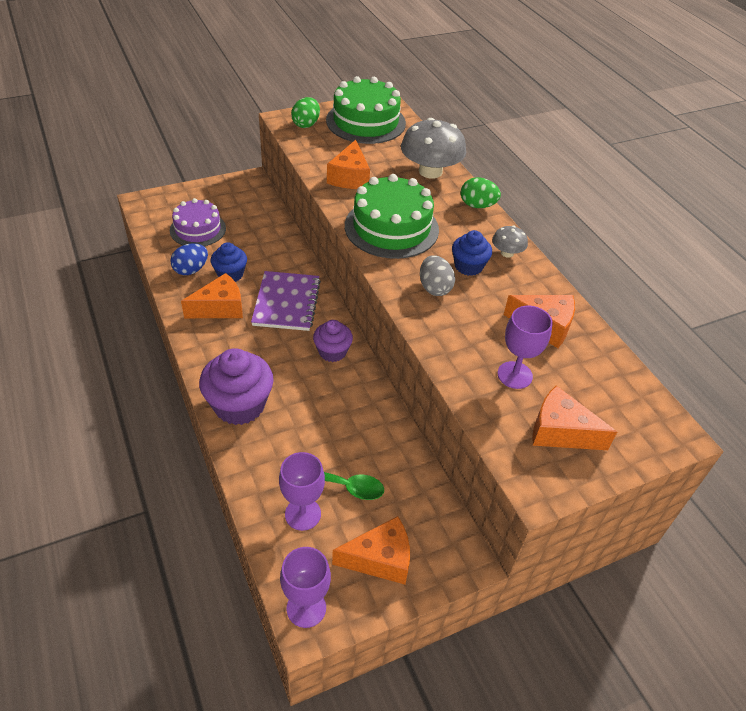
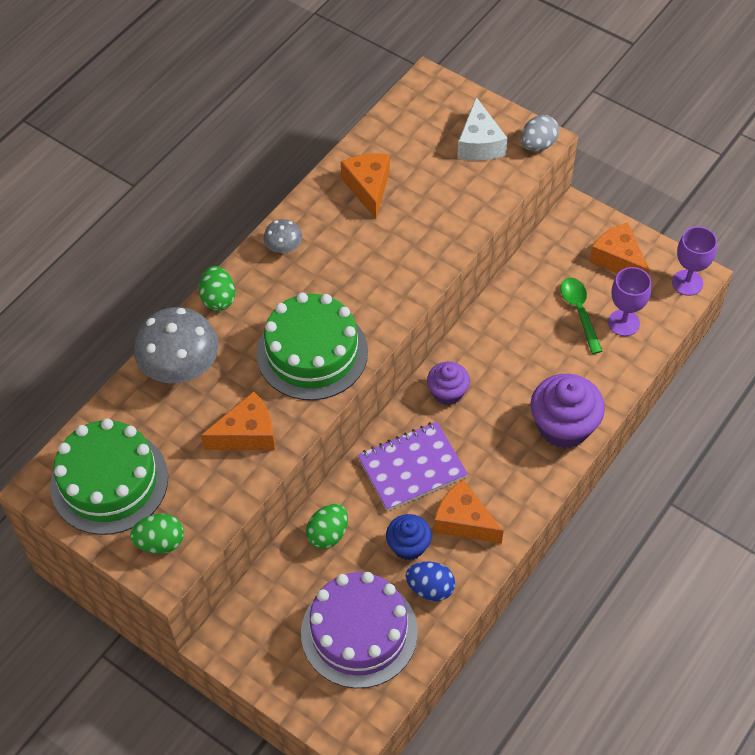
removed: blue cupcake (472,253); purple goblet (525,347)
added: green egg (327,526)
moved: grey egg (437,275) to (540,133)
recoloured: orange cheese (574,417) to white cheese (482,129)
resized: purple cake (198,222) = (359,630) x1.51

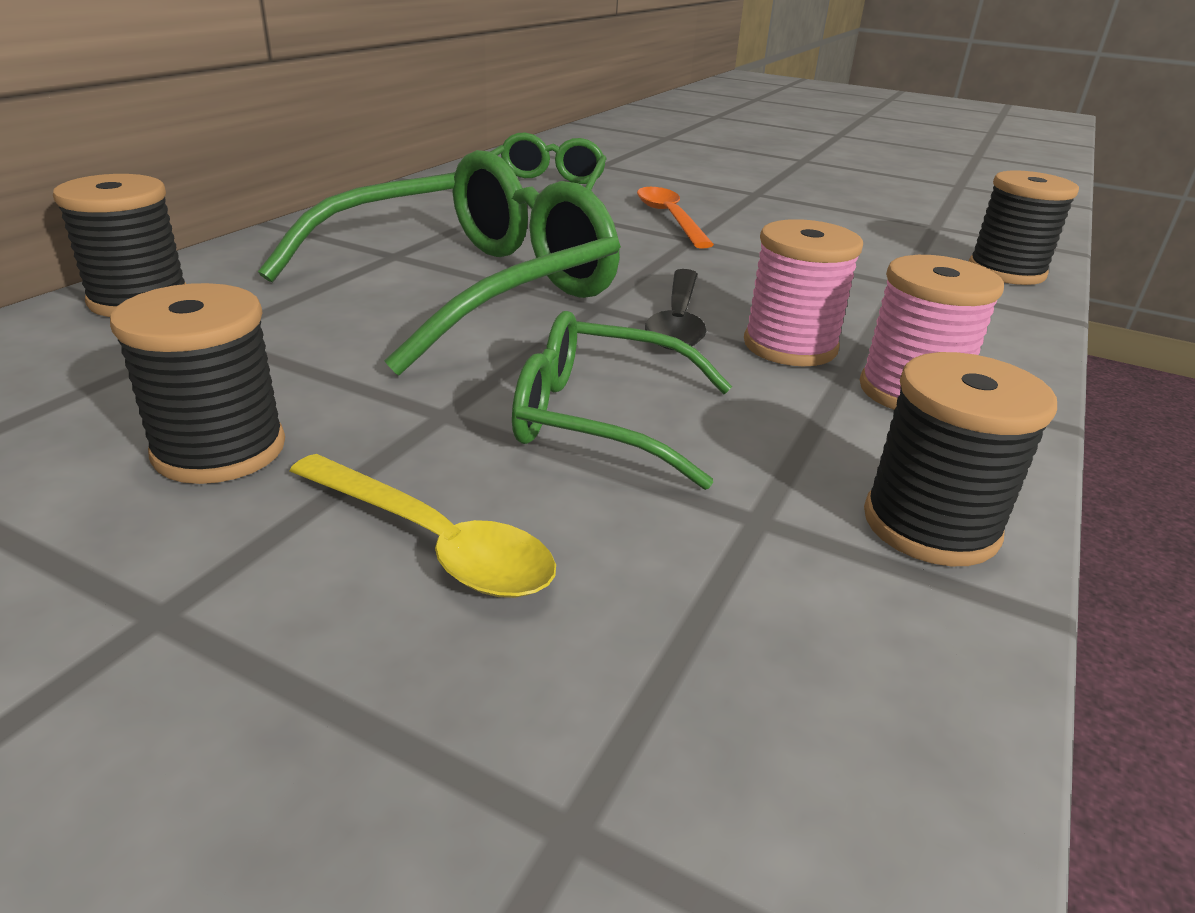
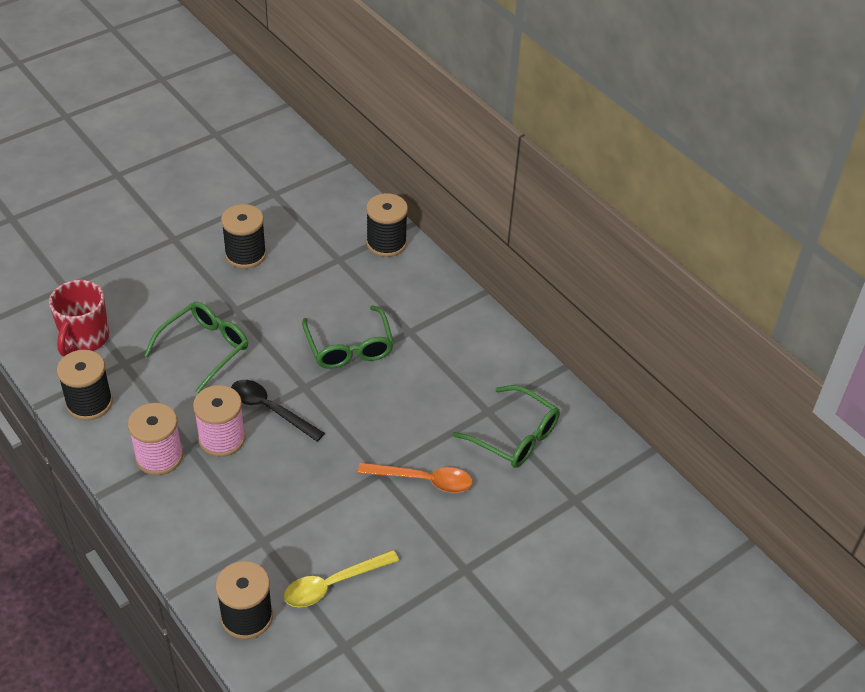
added: red mug (79,318)
moved: yellow spoon (423,526) to (341,578)
resized: green glasses (439,263) = (348,337) x0.57

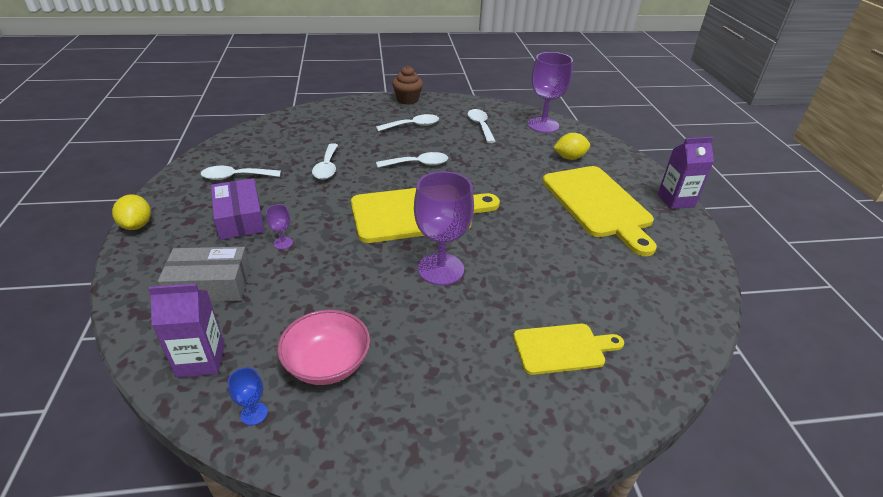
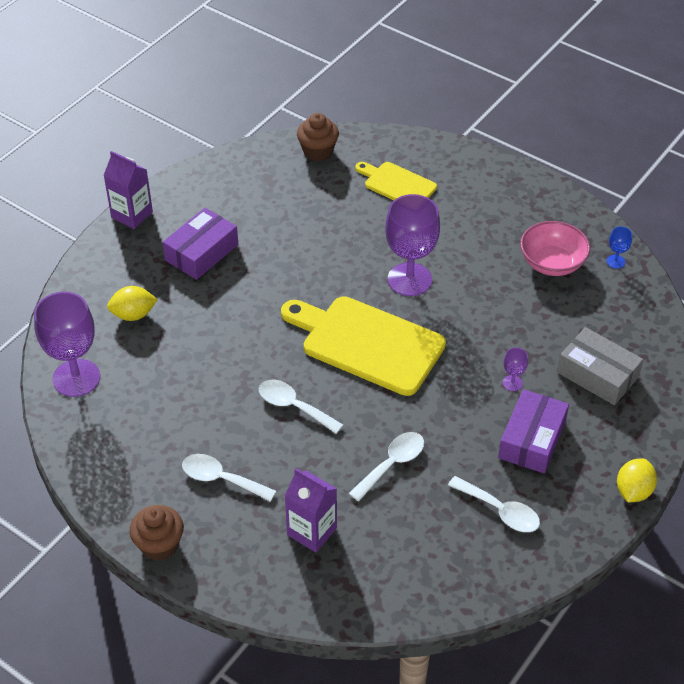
removed: white spoon (482,126)
added: brown cupcake (318,137)
moved: purple carton (186,331) to (311,510)
replaced: yellow cutting board (599,211) to purple box (200,244)
turned: yellow lemon (571,146) = (132,303) 45 degrees counterclockwise

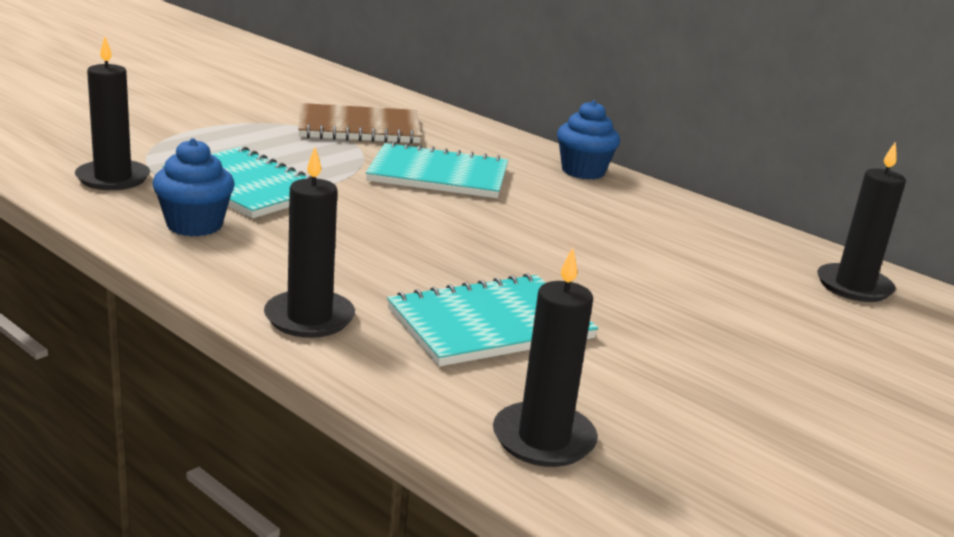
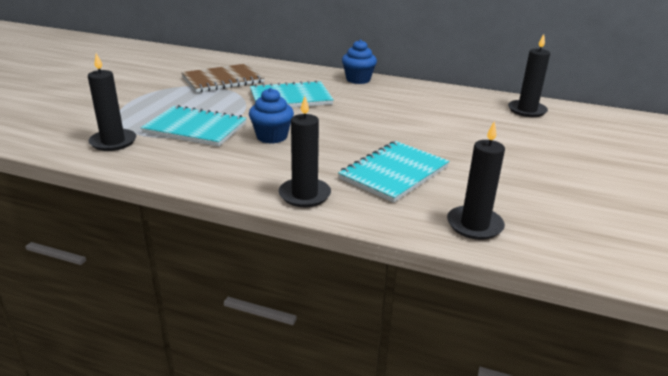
moved: blue cupcake (193,187) to (271,116)

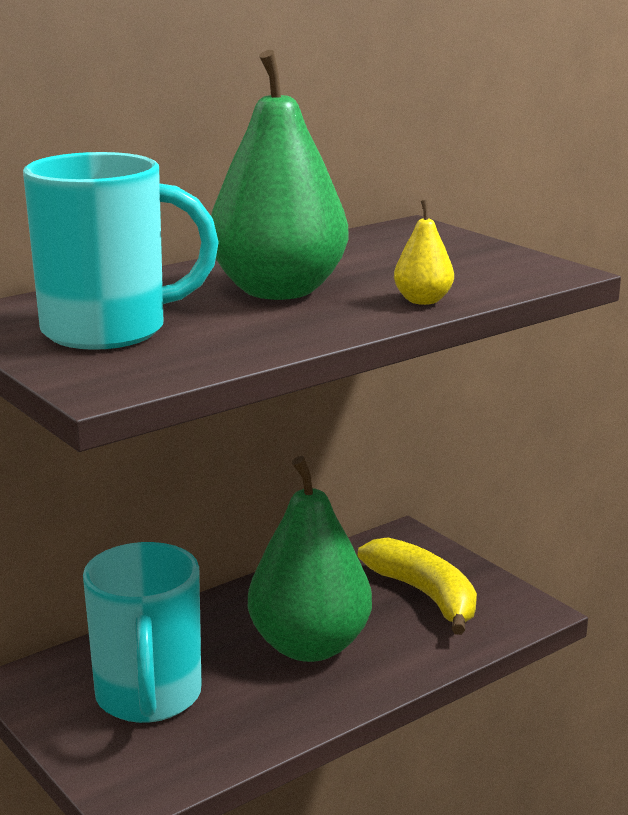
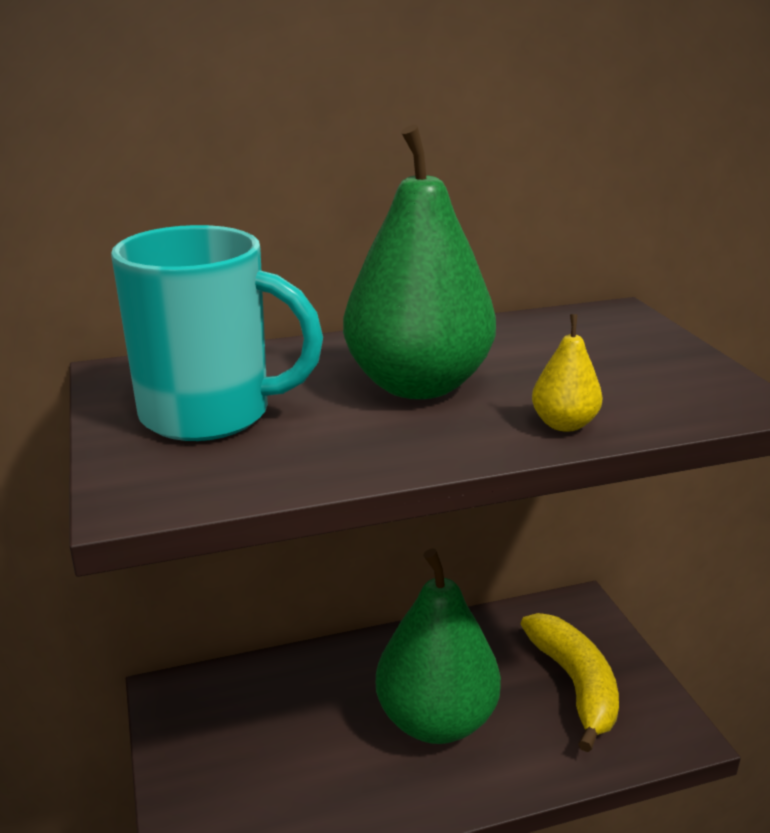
removed: turquoise mug (142,632)

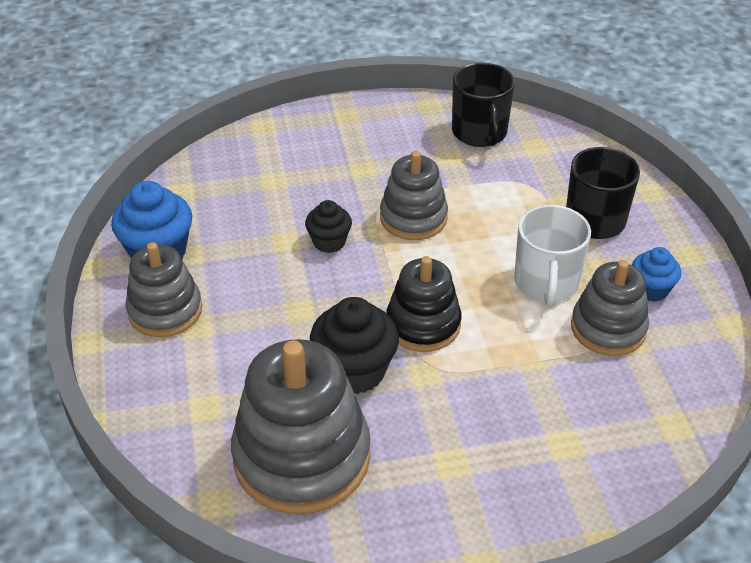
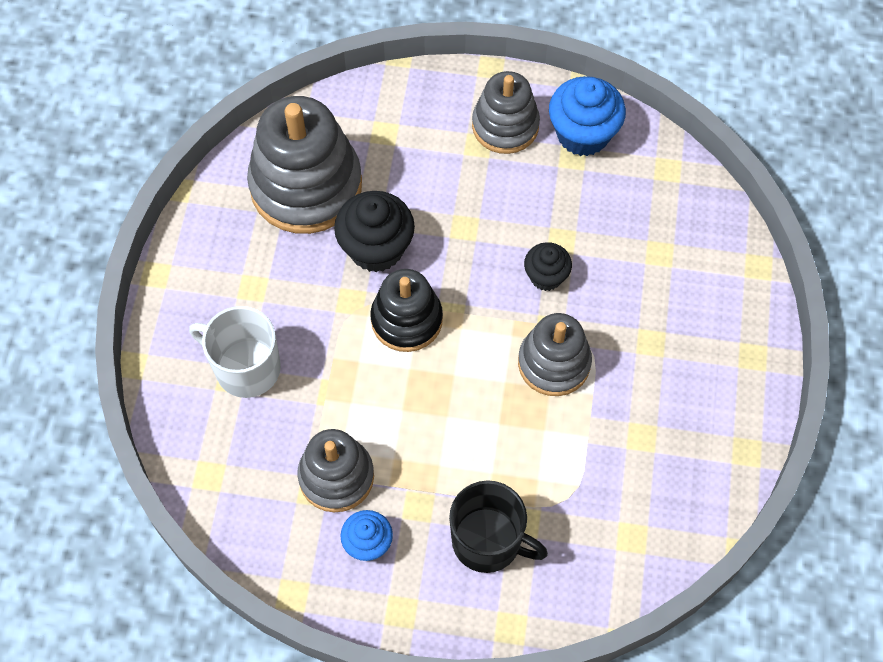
removed: black mug (483,105)
moved: white mug (552,255) to (235,352)

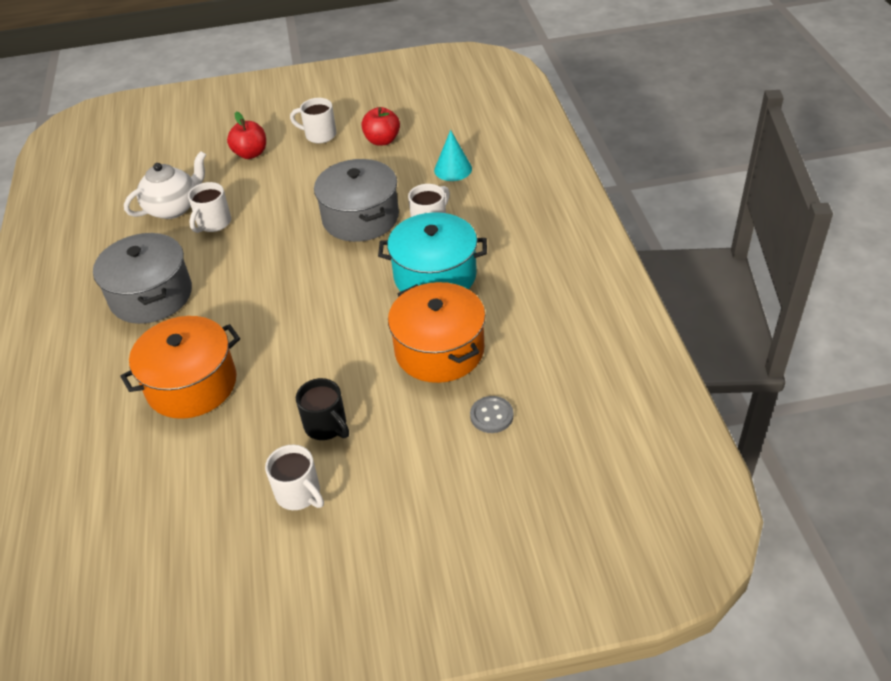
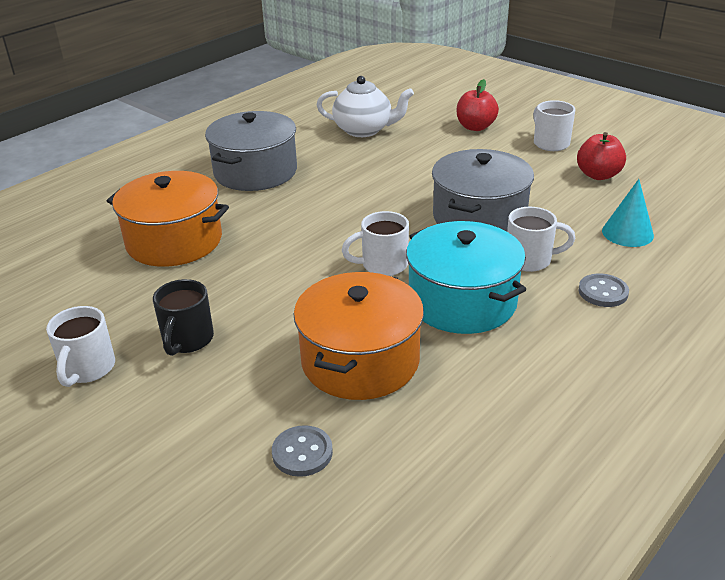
added: grey button (603,290)
moved: white mug (209,207) to (375,243)

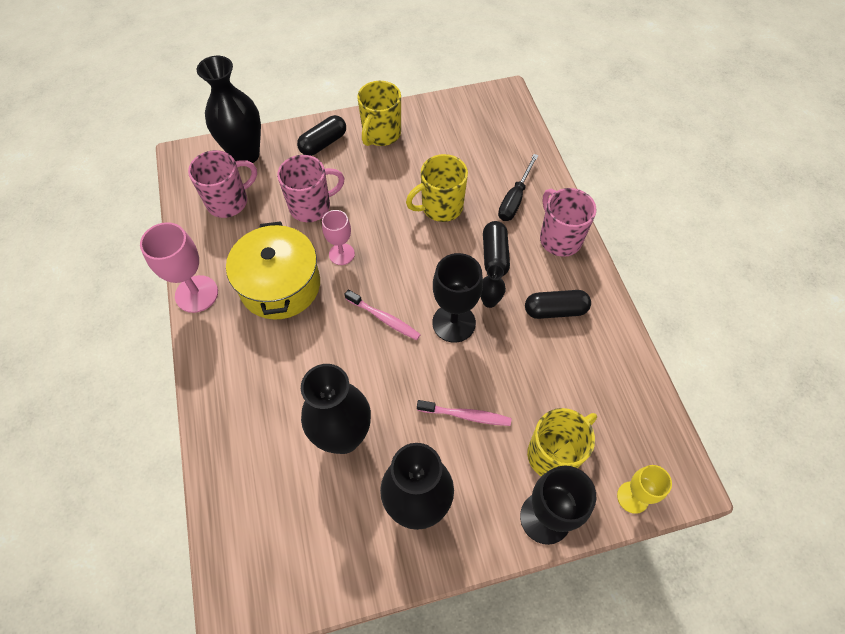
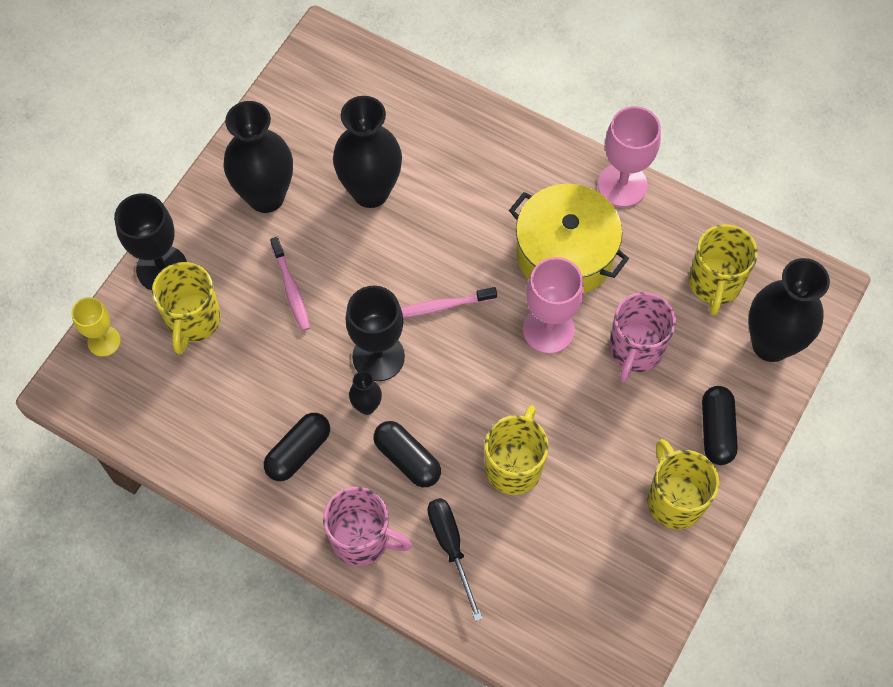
recoloured: pink mug (222,184) to yellow mug (723,270)
turned: pink toothbrush (464,413) = (290,284) 75 degrees counterclockwise
resized: pink goblet (338,237) = (553,305) x1.59

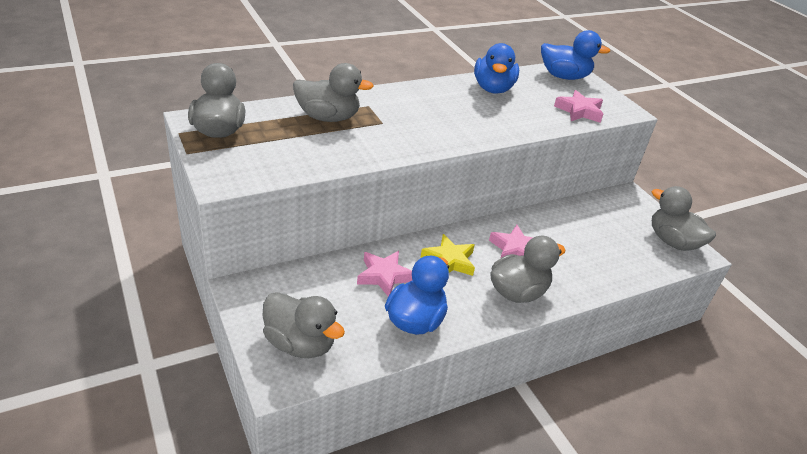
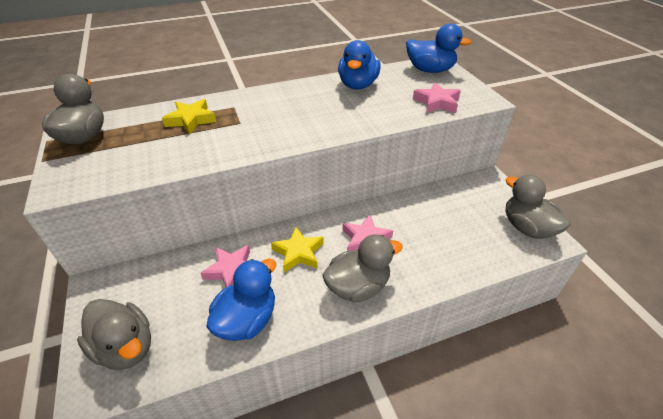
replaced: grey duck (333,92) to yellow star (189,116)

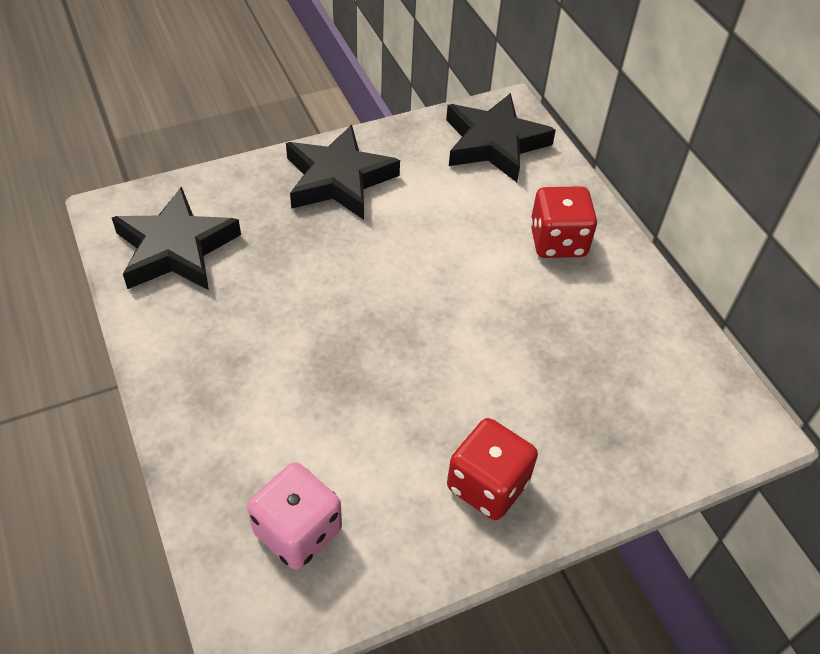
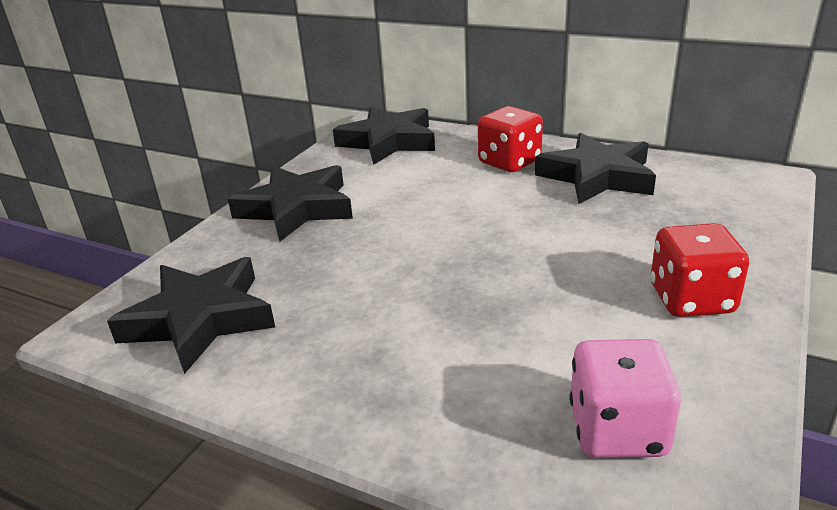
added: black star (595,168)

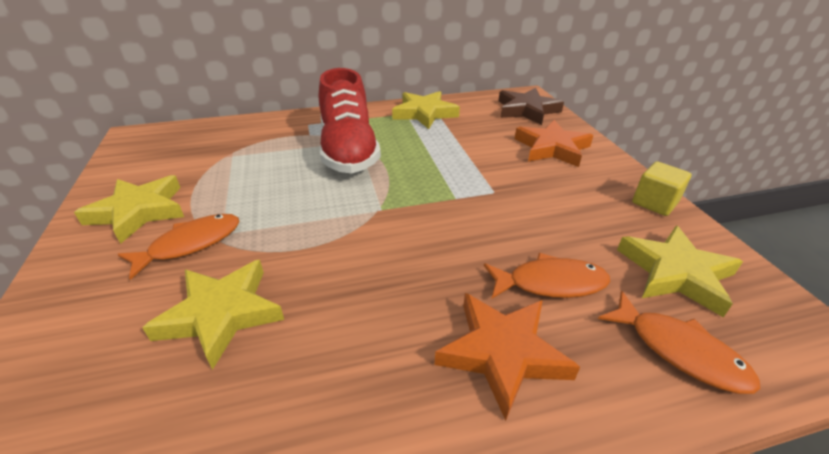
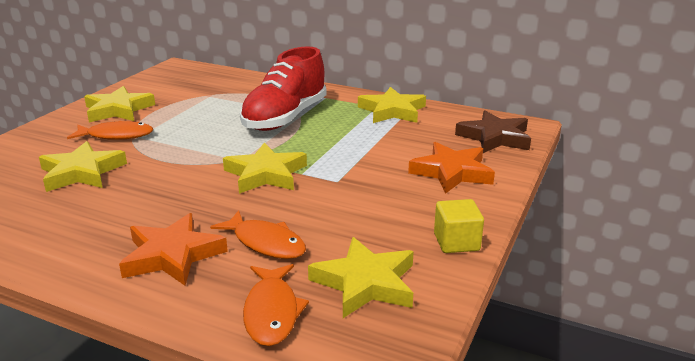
added: yellow star (265,168)

